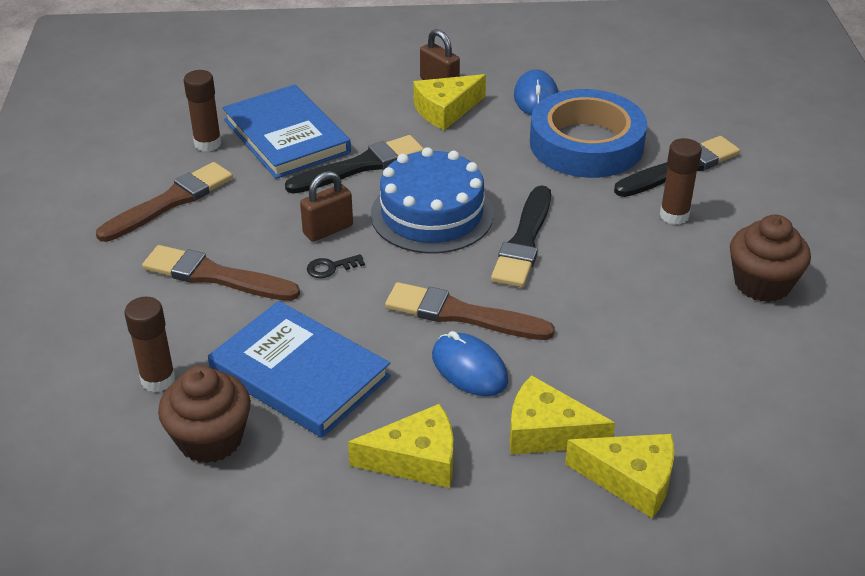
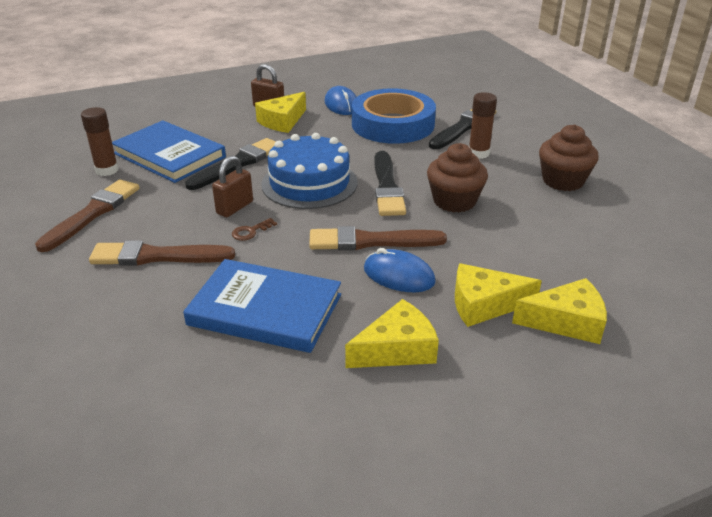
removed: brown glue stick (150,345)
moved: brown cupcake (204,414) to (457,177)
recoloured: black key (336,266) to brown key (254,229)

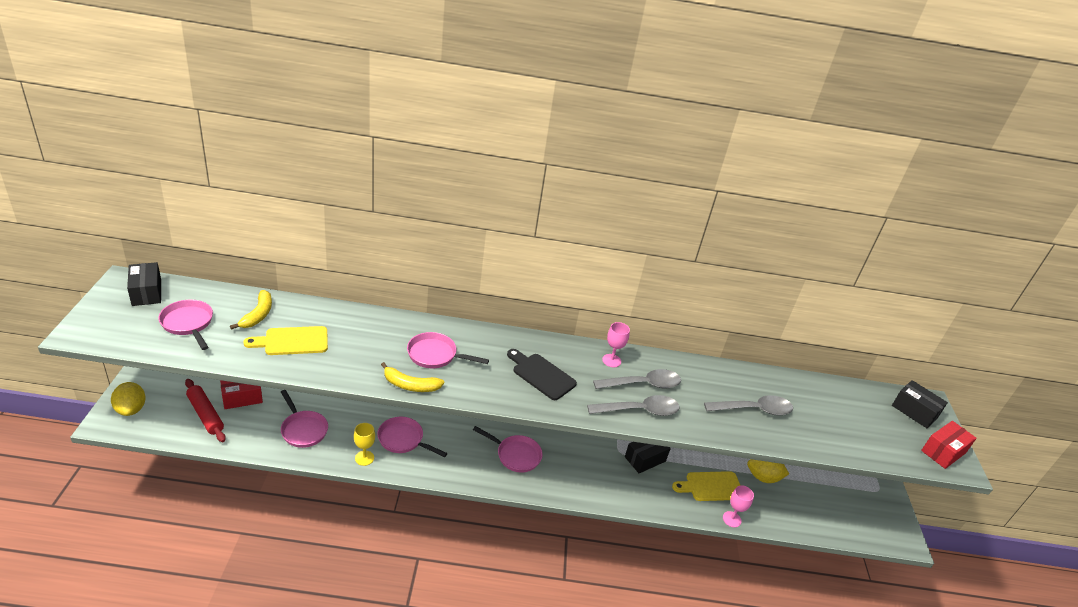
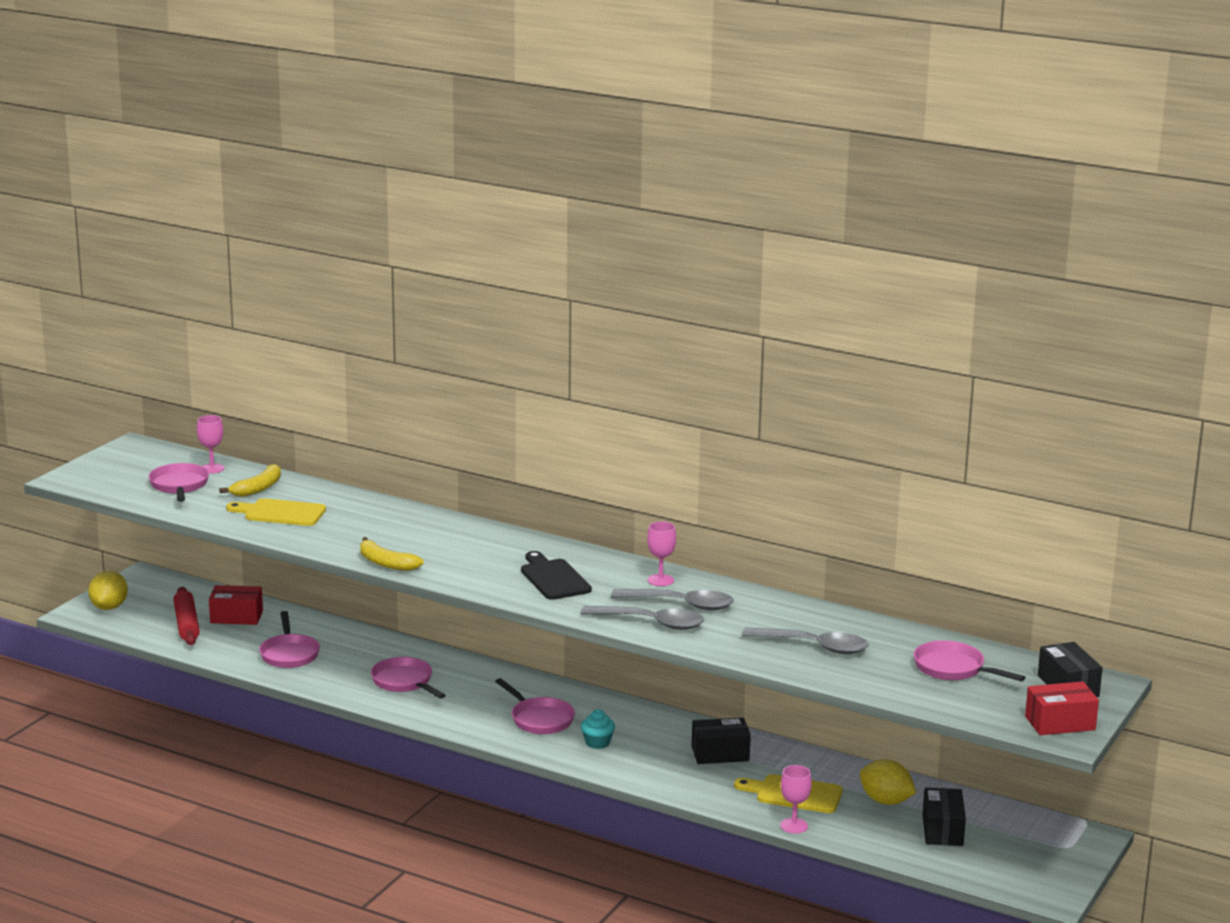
removed: yellow goblet (364,444)
added: pink goblet (210,444); turquoise cupcake (598,729)
moved: black box (144,284) to (944,817); pink pan (448,350) to (969,661)

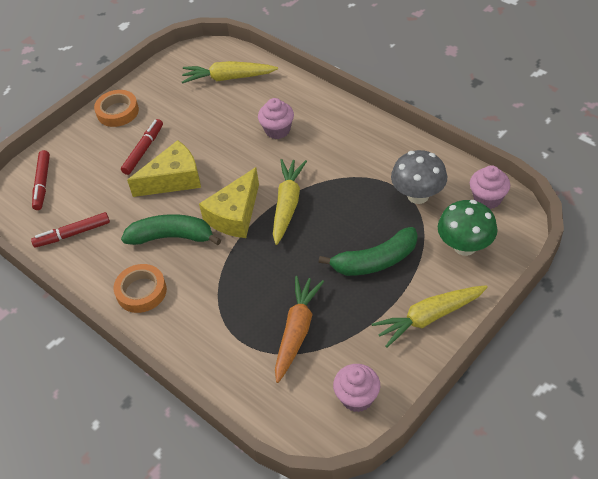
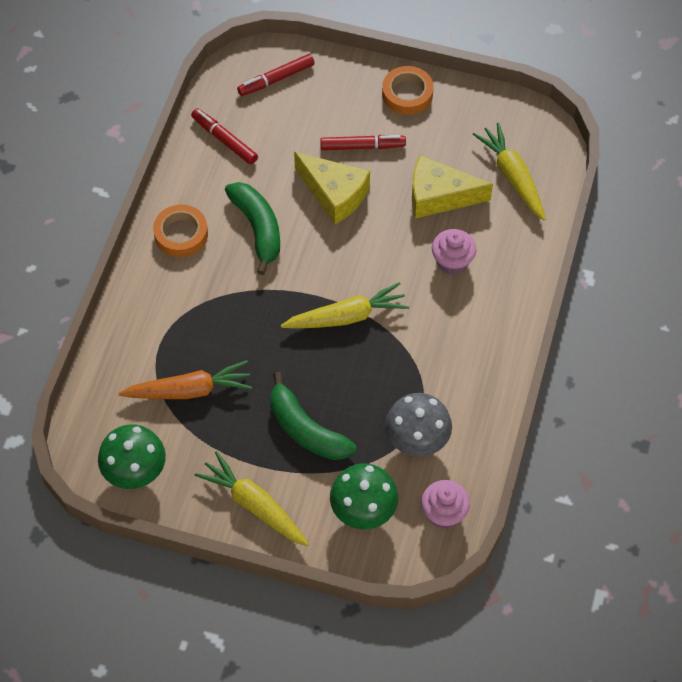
moved: yellow cheese (229,202) to (452,186)
replaced: pink cupcake (356,388) to green mushroom (132,456)

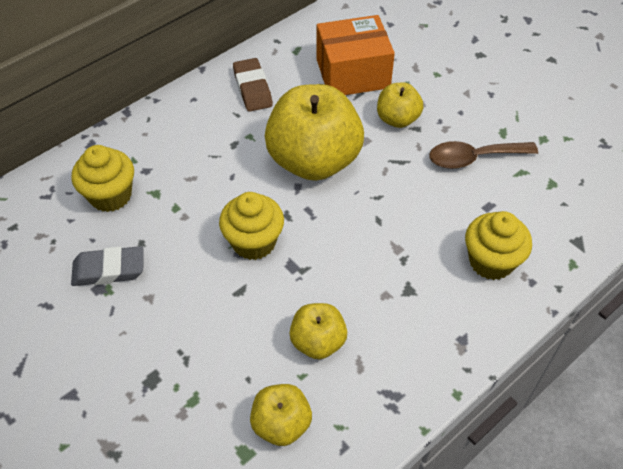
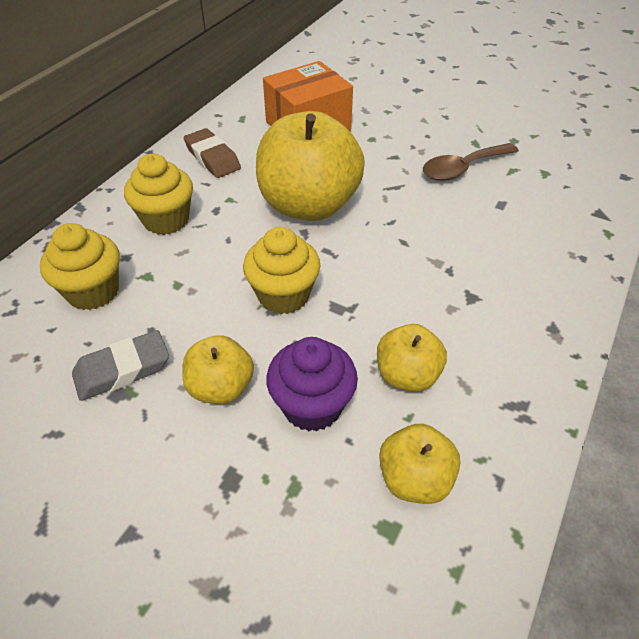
added: purple cupcake (312,384)
moved: yellow apple (400,105) to (218,369); yellow cupcake (498,245) to (158,194)

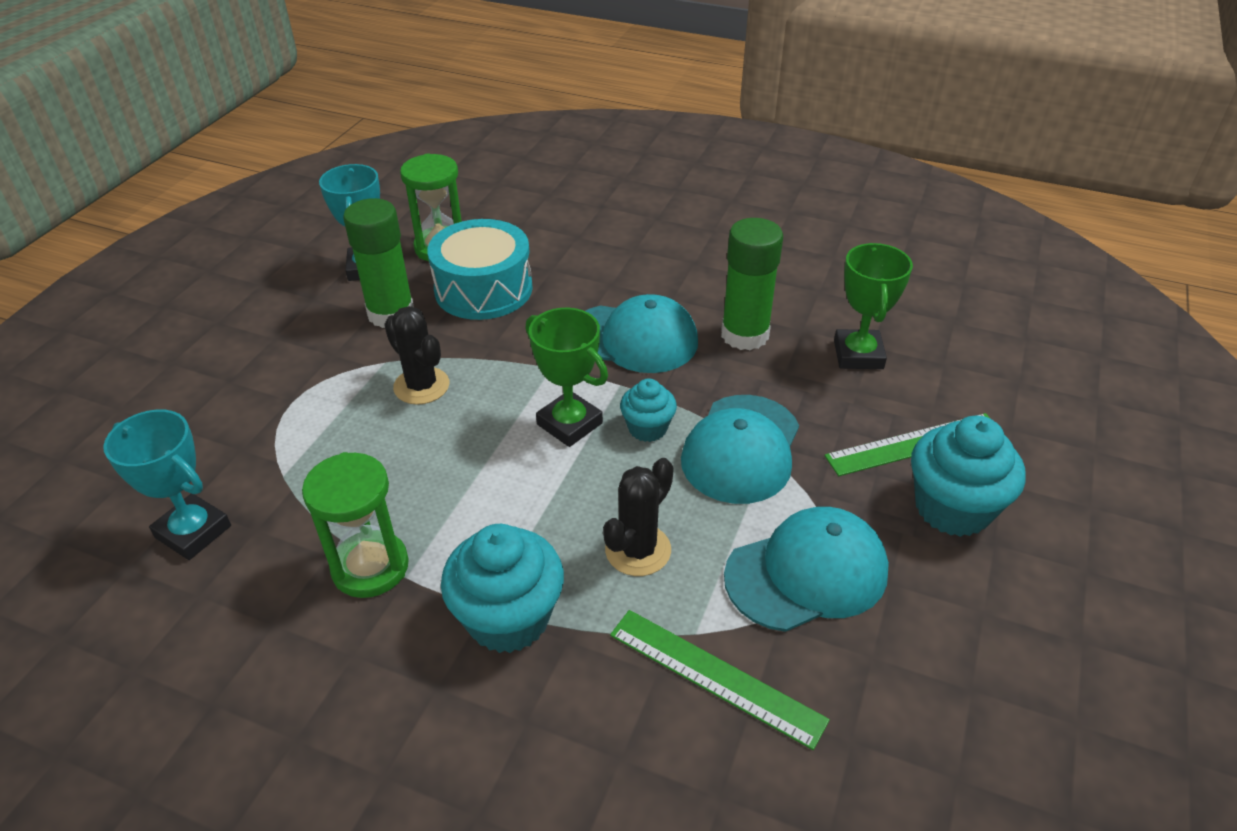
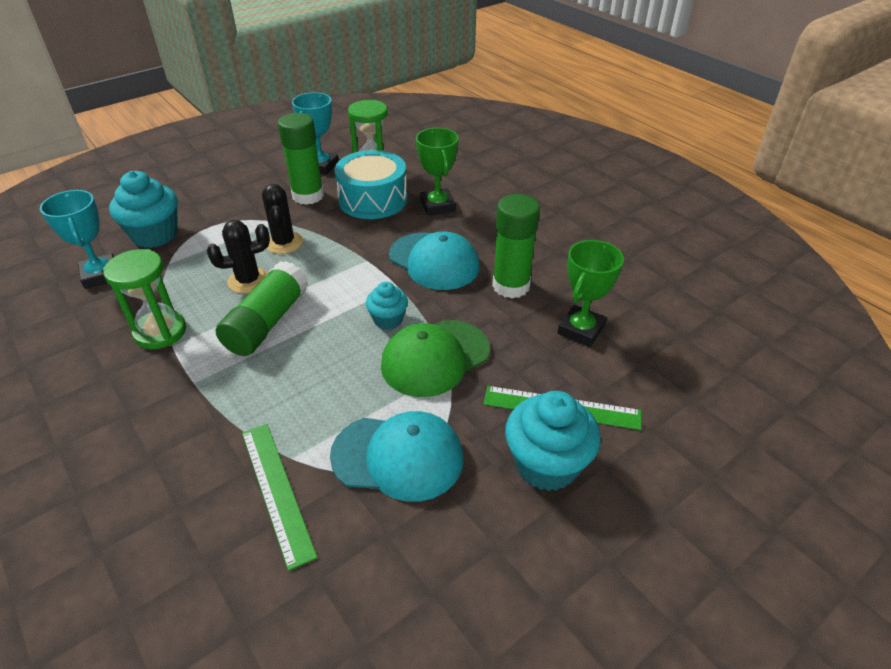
added: green glue stick (262,308)
moved: turquoise cupcake (502,588) to (143,209); green trophy (566,377) to (437,172); black cactus (638,517) to (238,256)
recoloured: turquoise cap (740,449) to green cap (435,358)

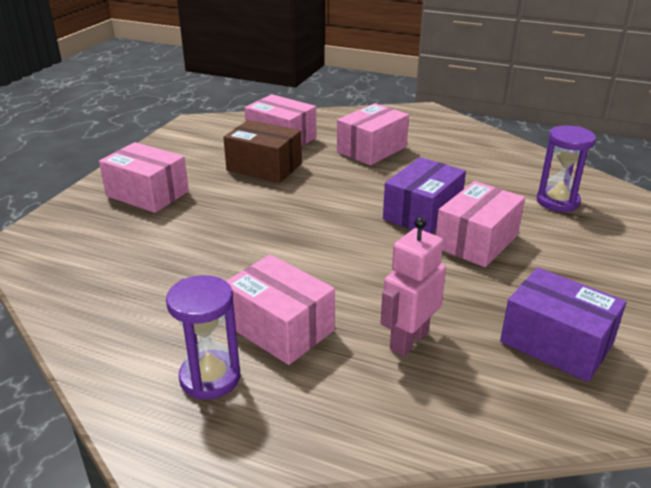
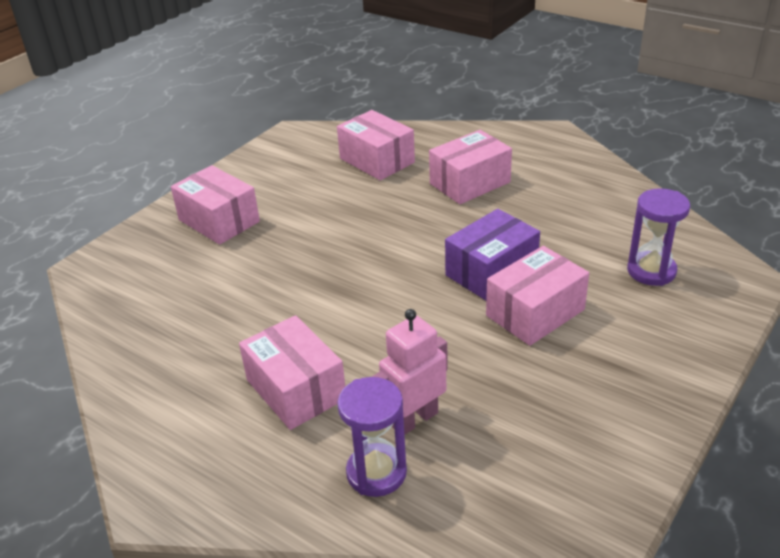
removed: brown box (262,151); purple box (563,324)
moved: purple hourglass (203,337) to (372,437)

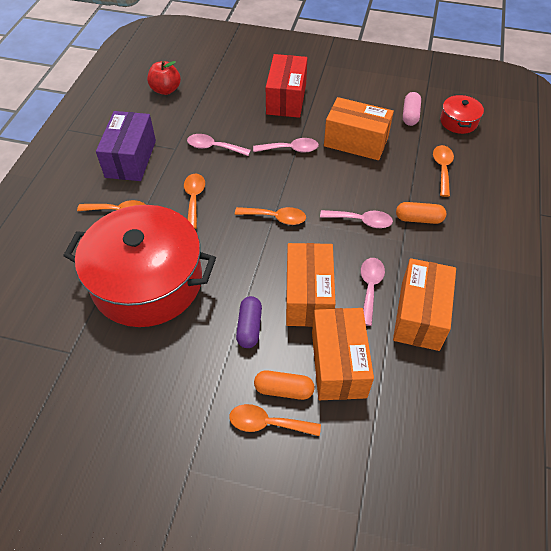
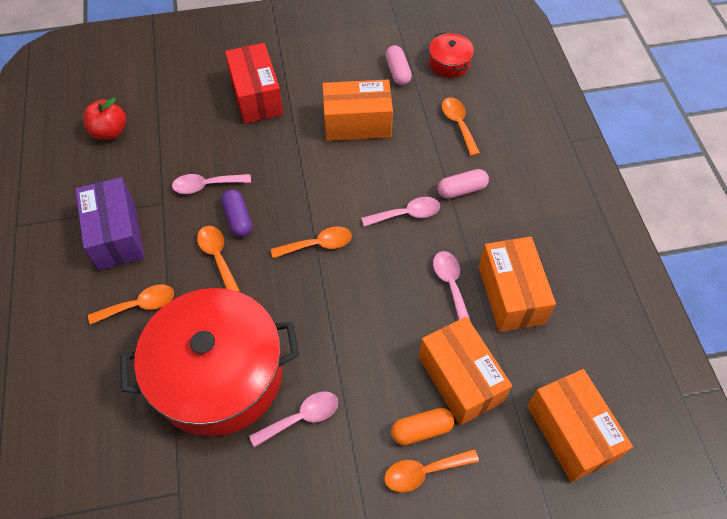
moved: purple capsule (249,322) to (237,213); pink spoon (286,145) to (293,419); orange box (311,285) to (580,425)
recoloured: orange capsule (421,213) to pink capsule (463,184)

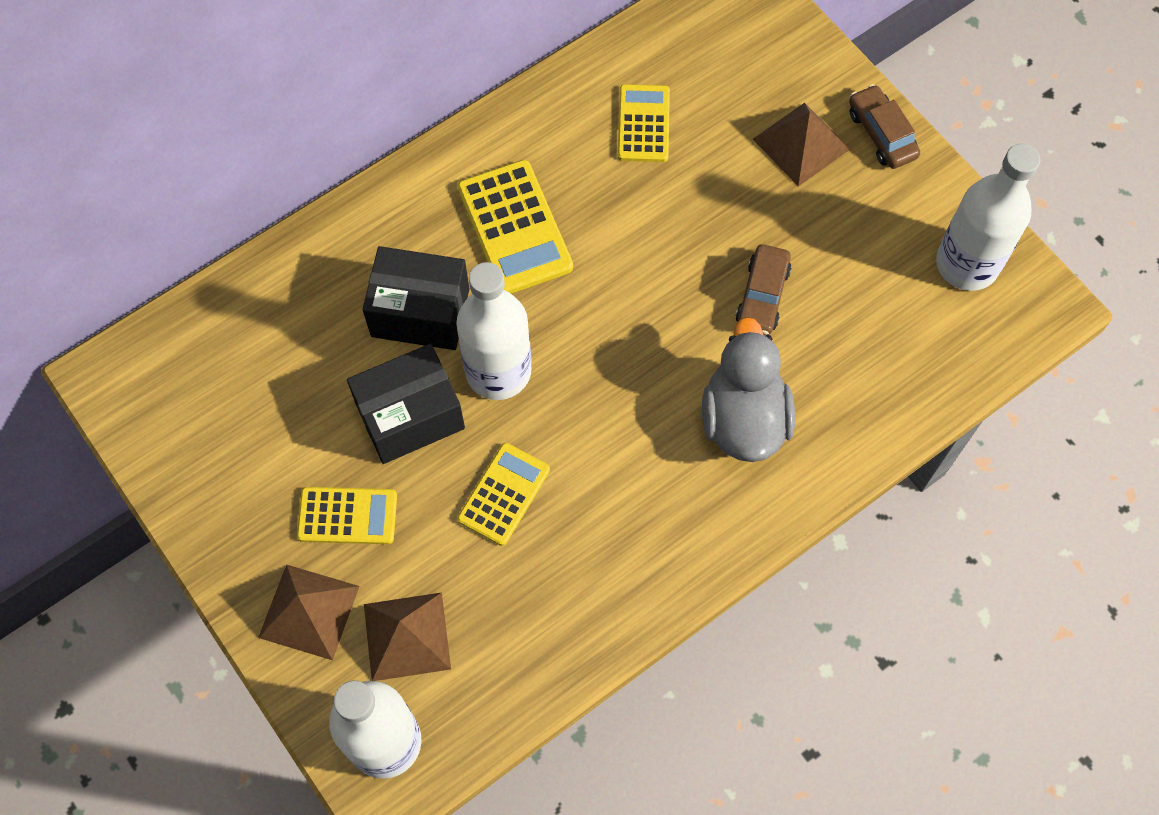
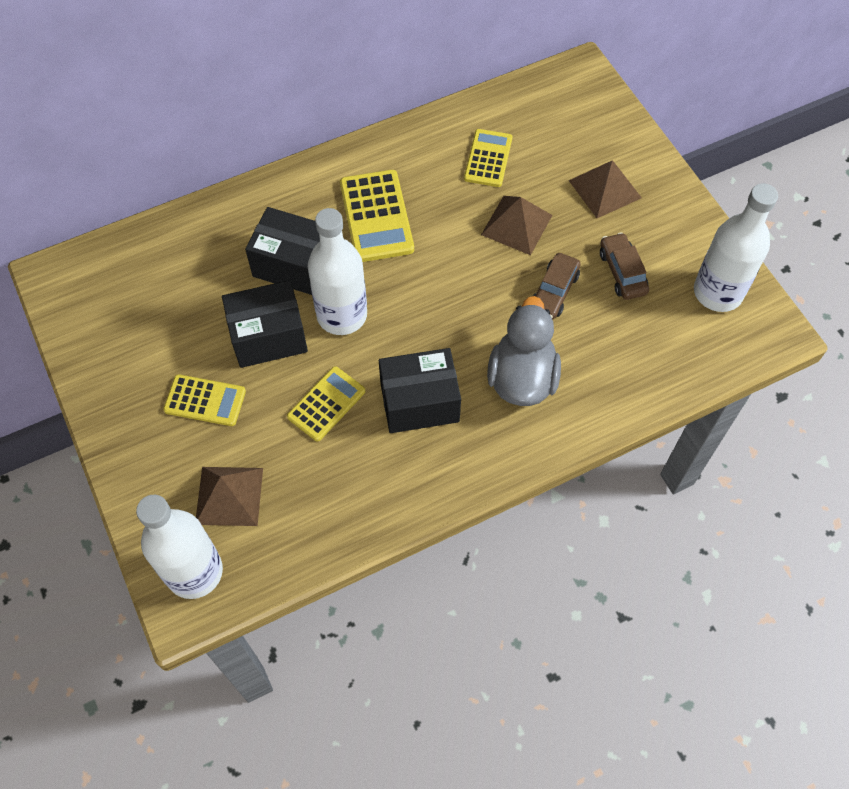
added: black box (420,390)
moved: brown pyramid (309,612) to (516,225); brown car (884,126) to (624,266)

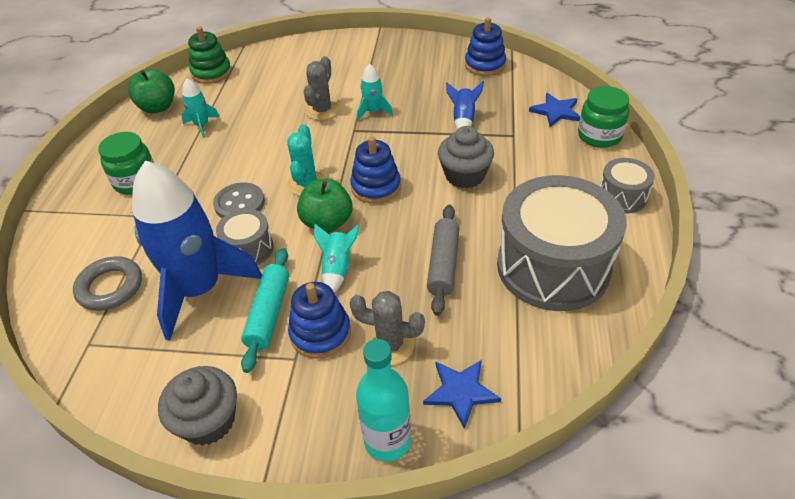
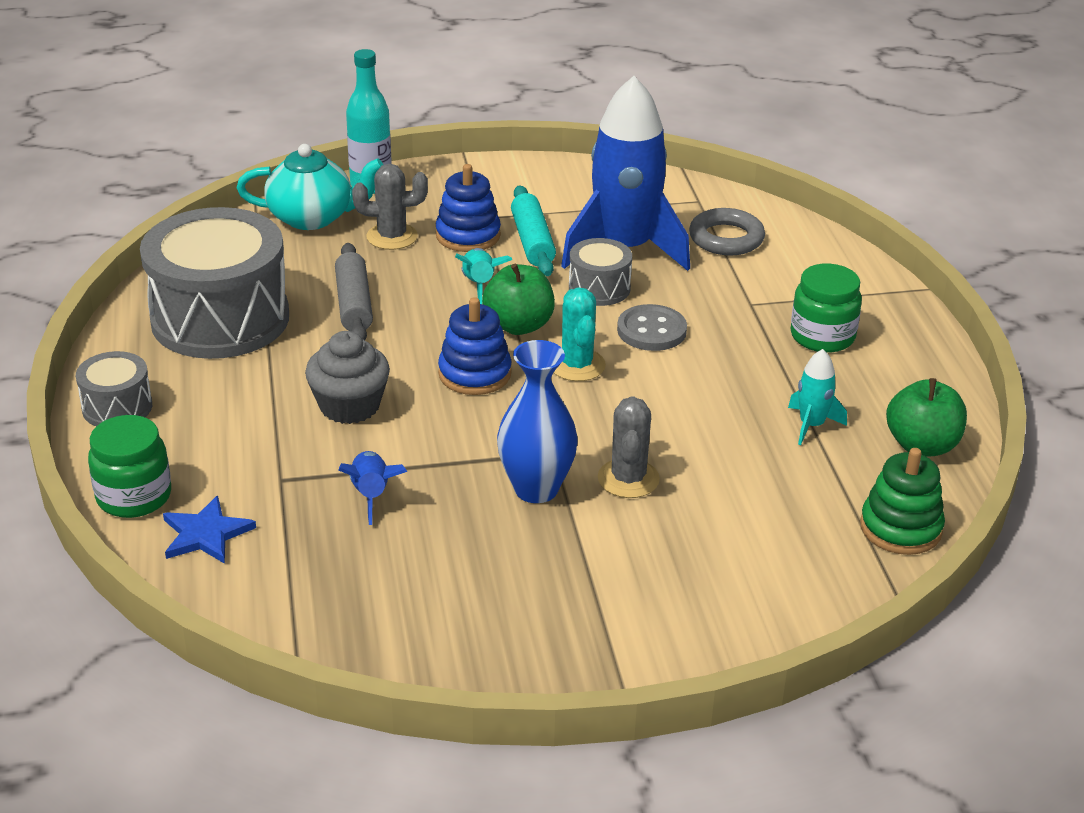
removed: grey cupcake (197,406); blue stacking toy (485,46)
replaced: turquoise rocket (375,92) to blue vase (537,421); blue star (462,394) to turquoise teapot (310,187)

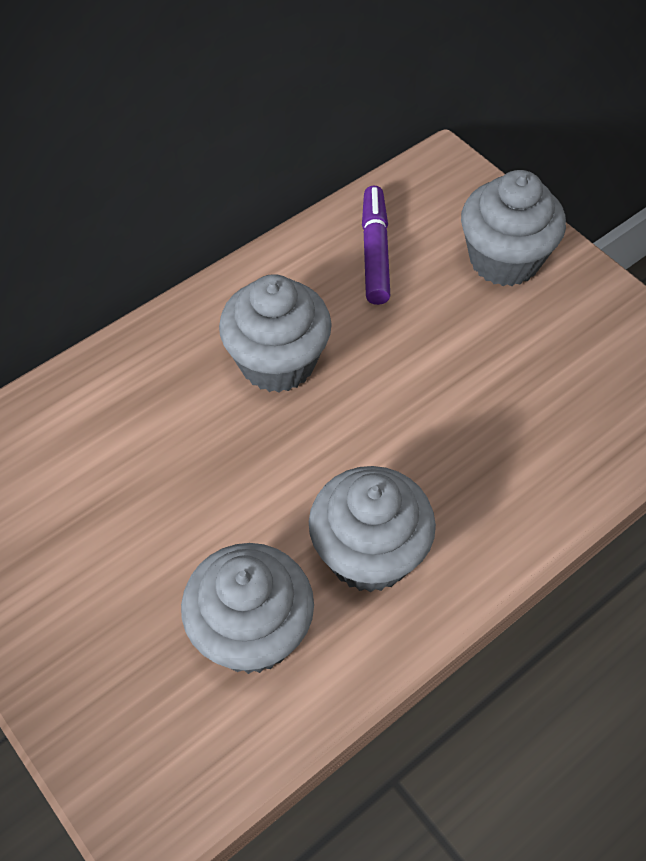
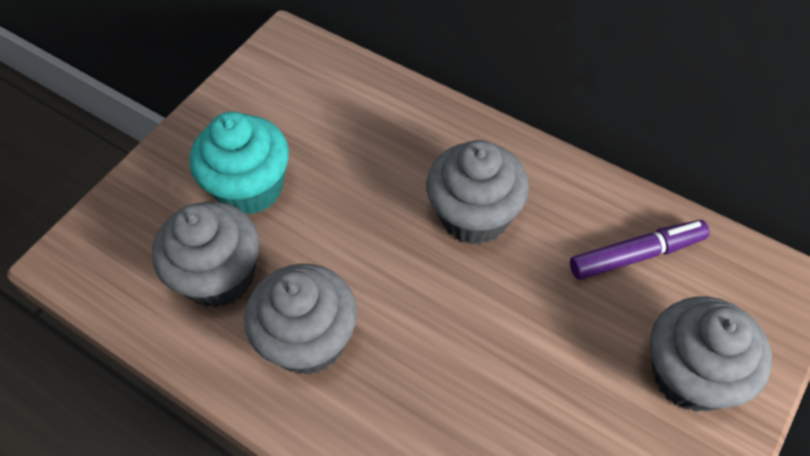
added: turquoise cupcake (239,163)

